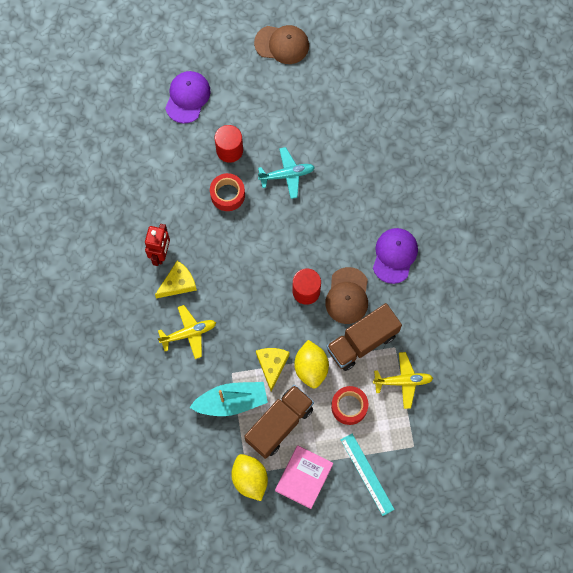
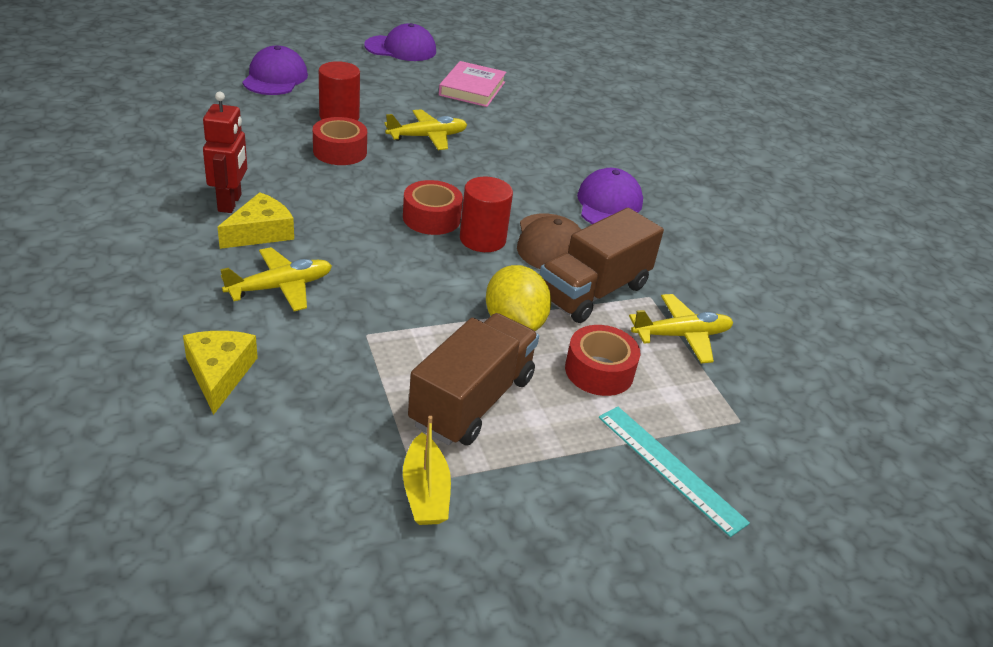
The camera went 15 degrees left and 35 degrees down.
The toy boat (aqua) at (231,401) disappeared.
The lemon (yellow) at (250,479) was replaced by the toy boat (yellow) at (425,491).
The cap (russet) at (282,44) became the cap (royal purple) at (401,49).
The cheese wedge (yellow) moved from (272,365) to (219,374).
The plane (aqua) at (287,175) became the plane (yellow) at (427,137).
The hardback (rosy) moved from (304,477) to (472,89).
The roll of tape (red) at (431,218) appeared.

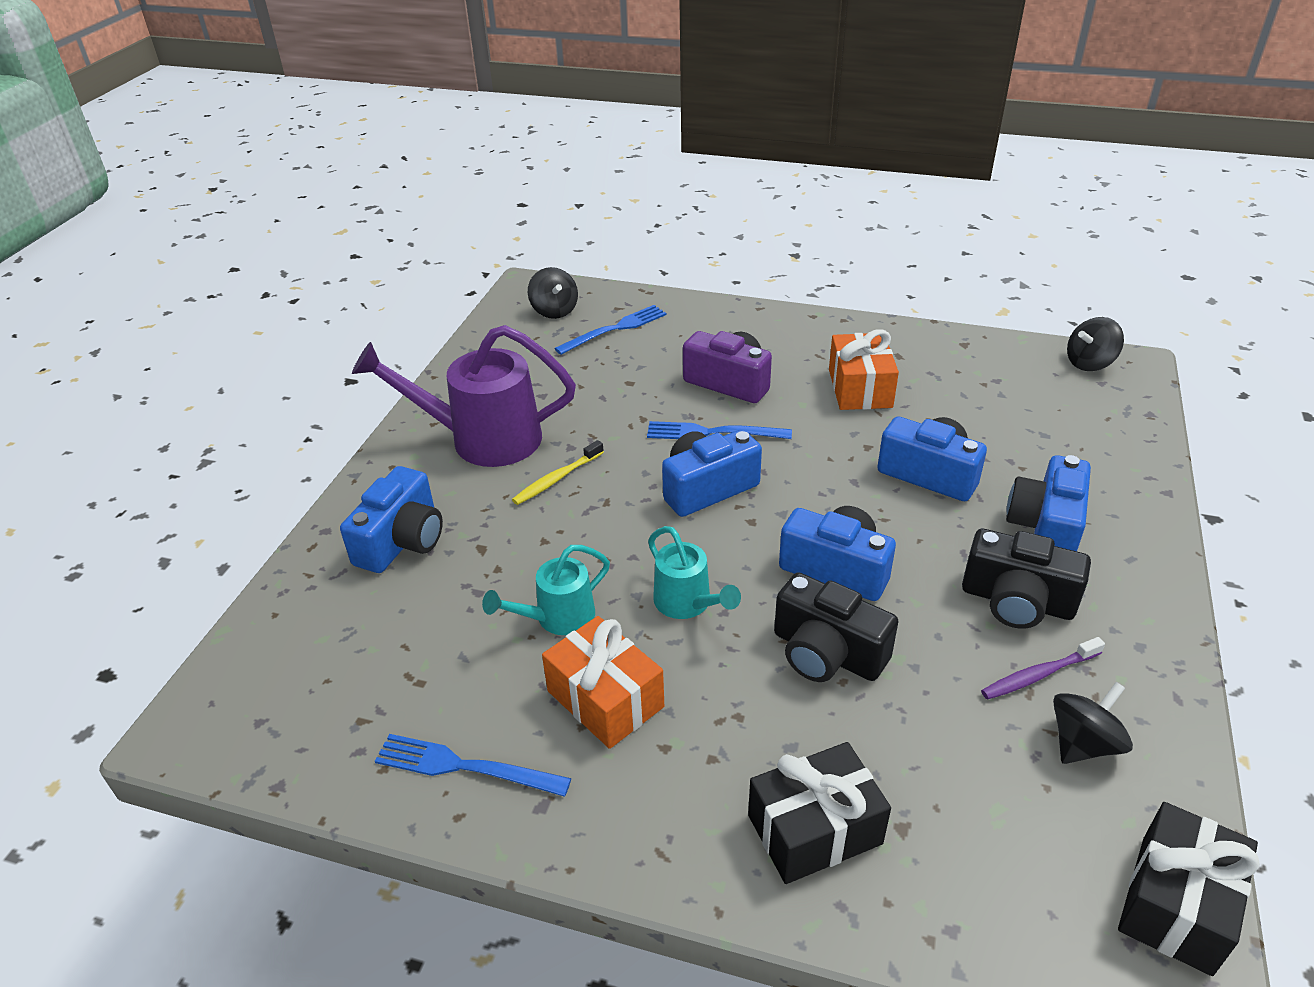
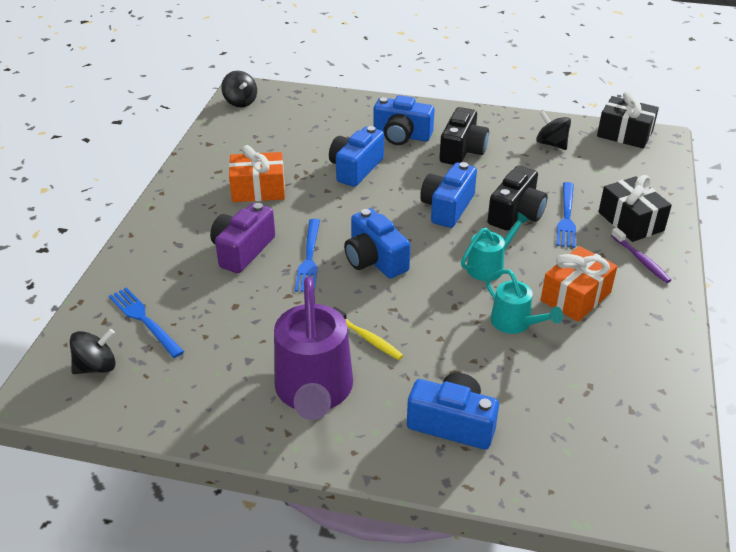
The camera went 95 degrees left and 0 degrees up.
The dinner fork (blue) moved from (465,766) to (566,217).
The dental brush (royal purple) moved from (1038,675) to (641,260).

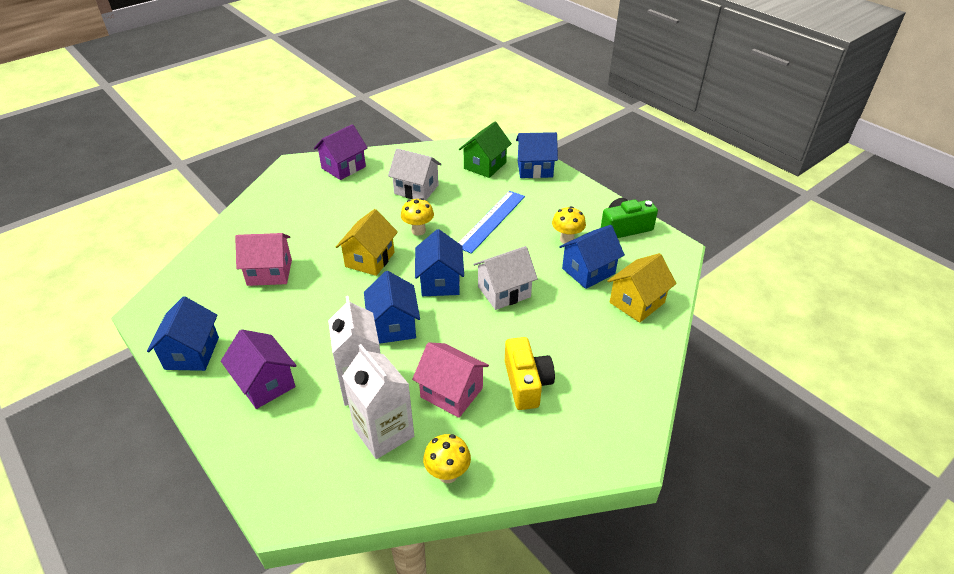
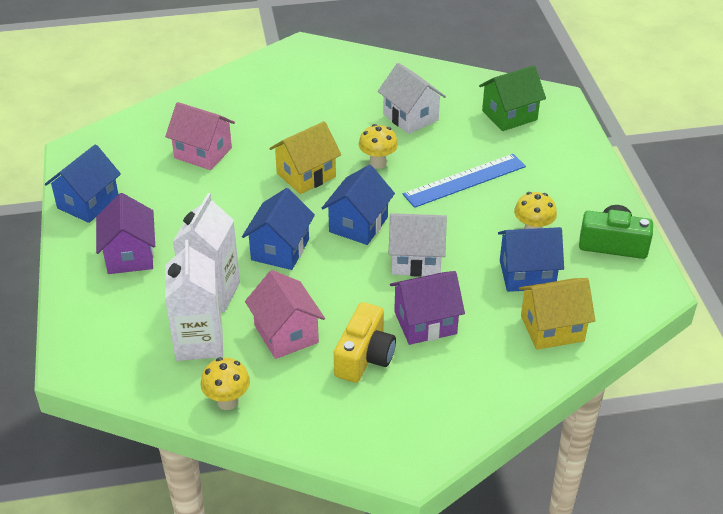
The camera went 30 degrees right and 0 degrees up.
The cottage (royal purple) moved from (343,167) to (425,323).
The cottage (blue) at (535,169) disappeared.

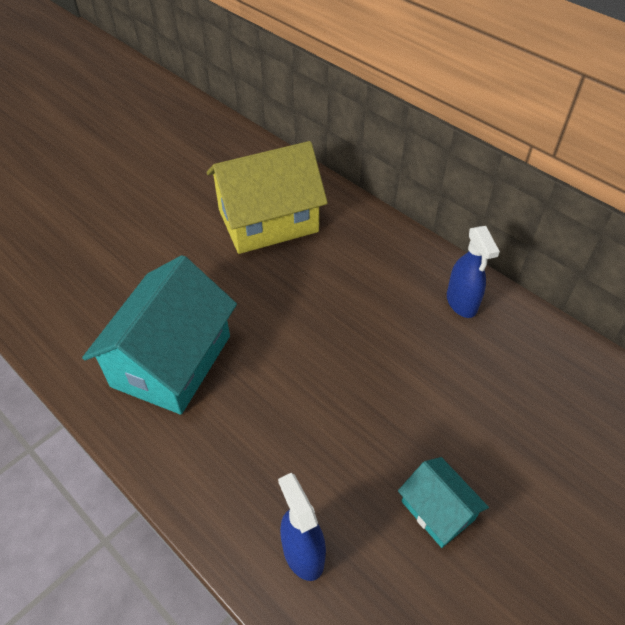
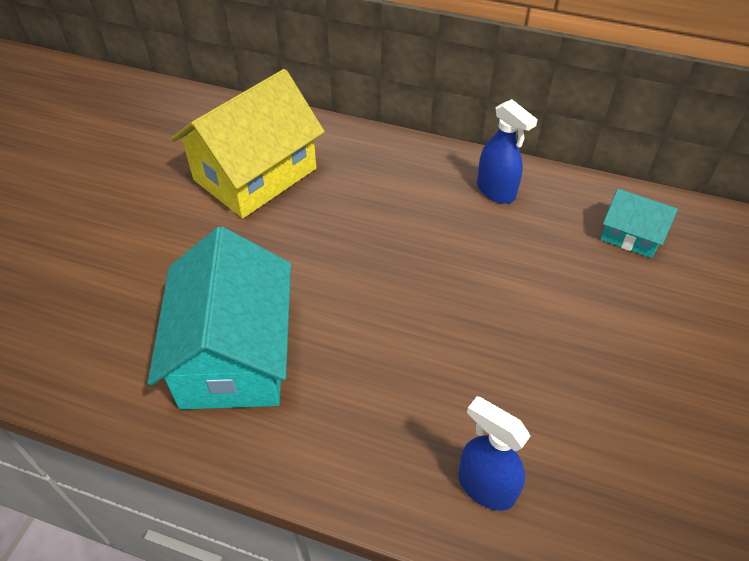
The camera went 25 degrees left and 0 degrees up.
The cottage (aqua) moved from (437,510) to (631,235).

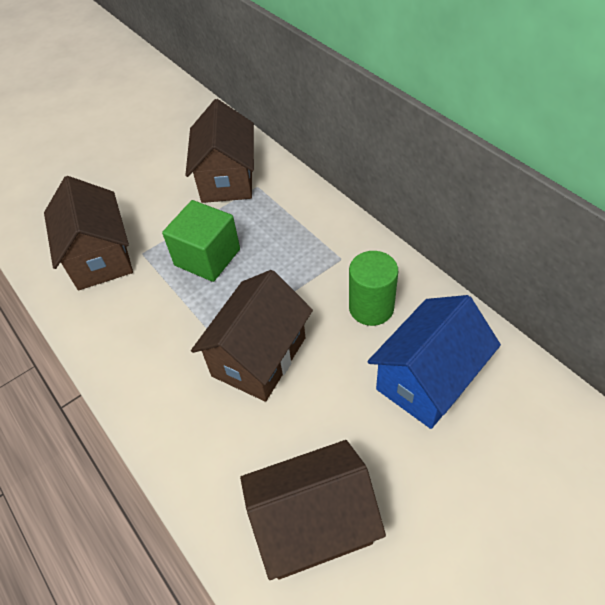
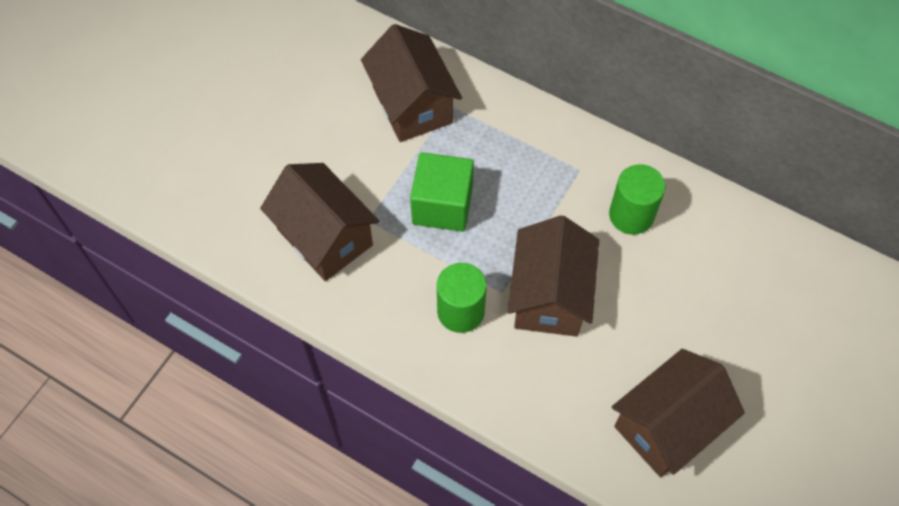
The camera went 25 degrees left and 10 degrees up.
The cottage (blue) at (427,379) disappeared.
The cylinder shape (leaf-green) at (460,311) appeared.

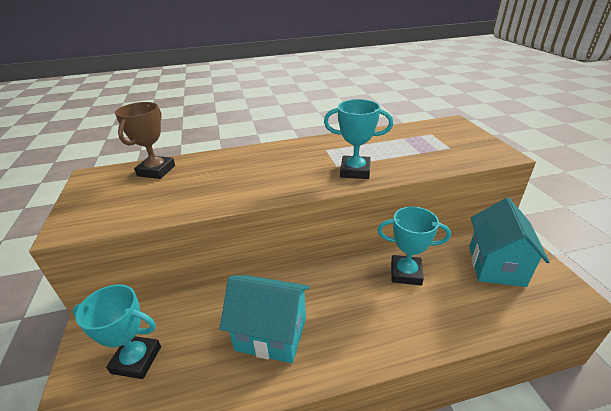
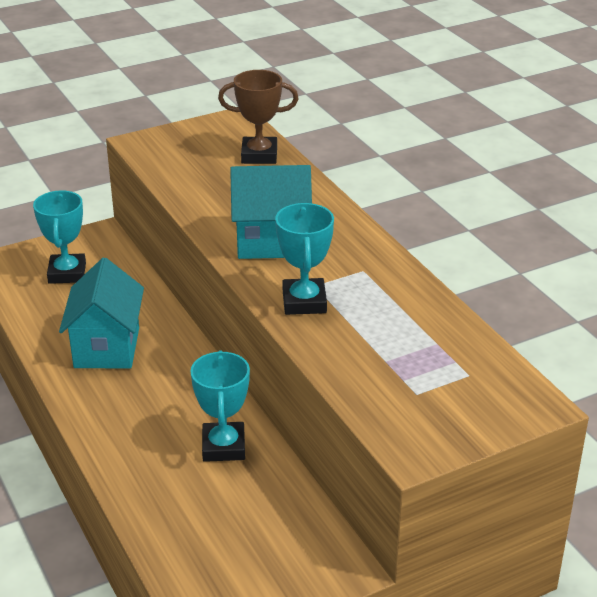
The camera went 75 degrees right and 0 degrees up.
The cottage (aqua) moved from (496,265) to (271,242).

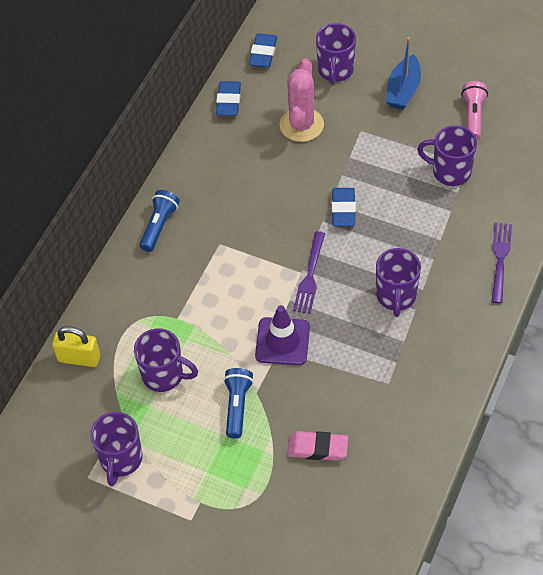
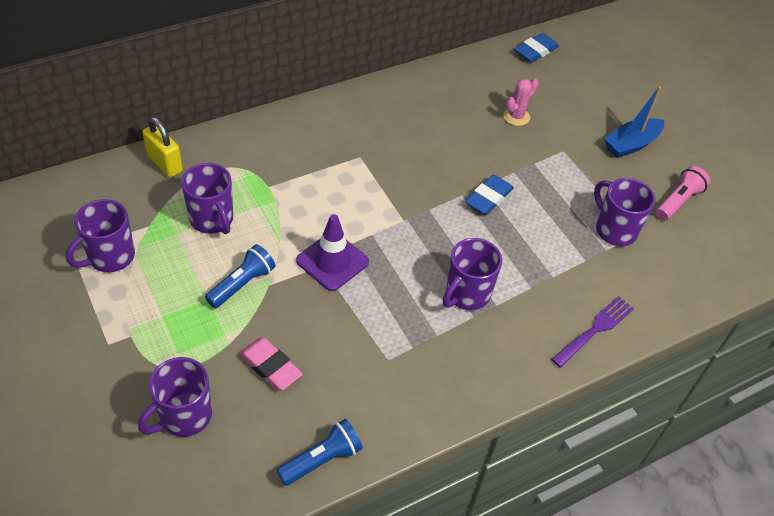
The camera went 30 degrees right and 5 degrees down.
The torch (blue) moved from (159,226) to (322,459).
The pencil eraser (blue) at (228,101) disappeared.
The prickly plant (rosy) at (301,125) changed to 0.59 times the size.
The dinner fork (royal purple) at (310,275) disappeared.
The tea mug (royal purple) moved from (335,71) to (184,416).

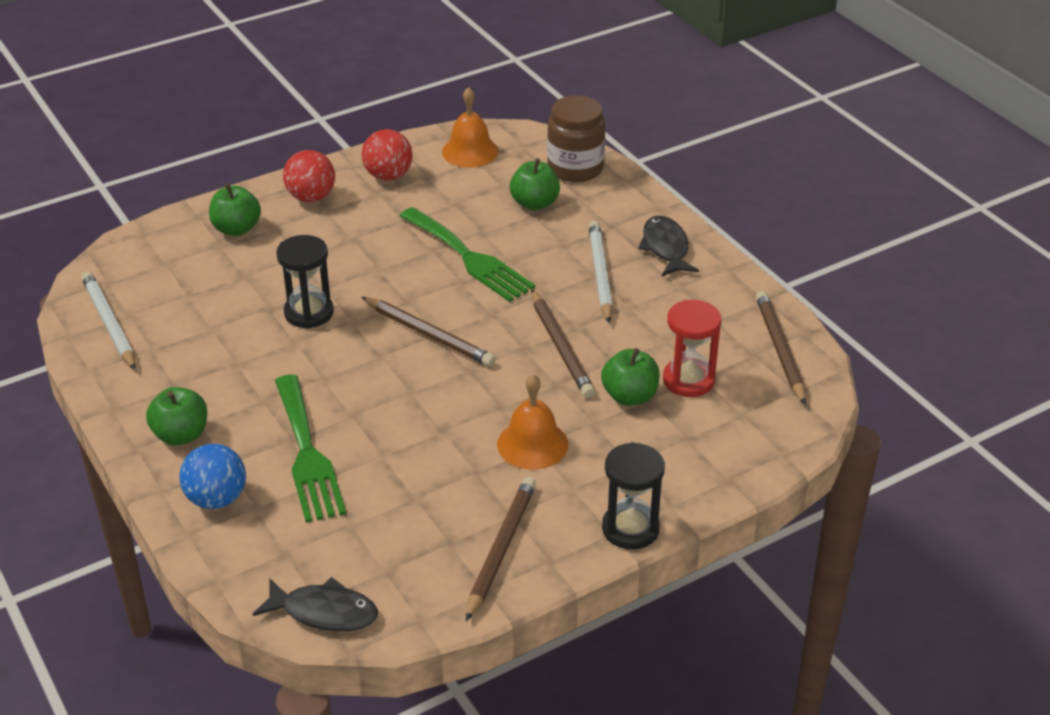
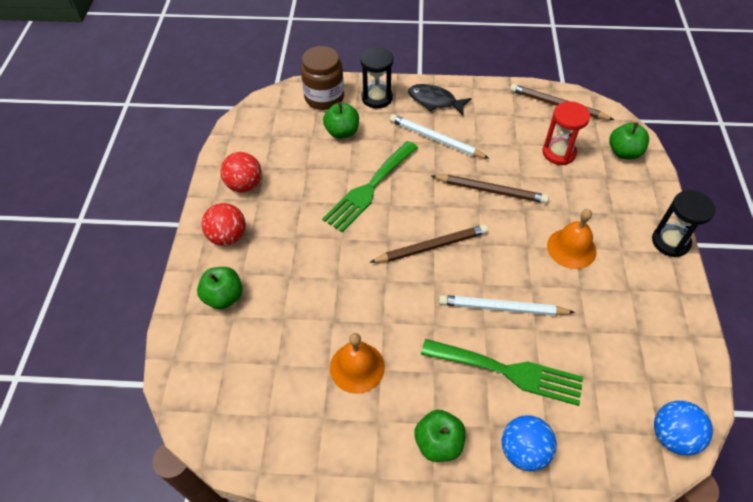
The camera went 55 degrees left and 15 degrees up.
The wooden pencil (pure white) moved from (109,323) to (502,308).
The toy fish (jet-black) at (324,612) was replaced by the play ball (blue) at (672,436).
The sand timer (jet-black) moved from (309,313) to (377,98).
The dinner fork (leaf-green) at (469,258) turned 135 degrees clockwise.
The hand bell (orange-coloured) moved from (470,151) to (357,367).
The wooden pencil (russet) at (501,549) disappeared.
The apple (leaf-green) moved from (629,396) to (624,152).

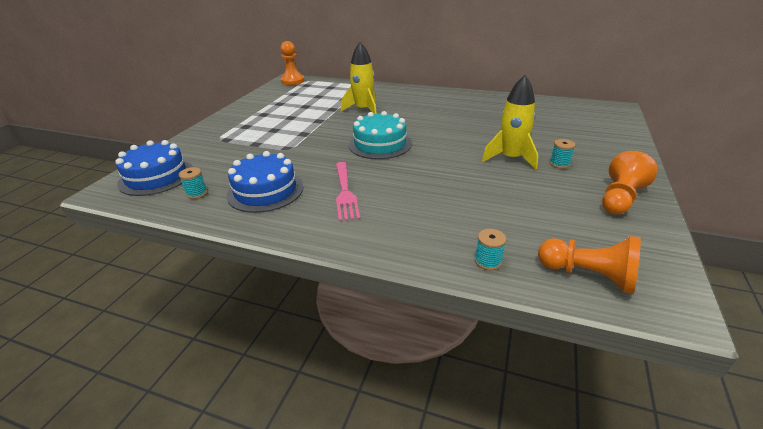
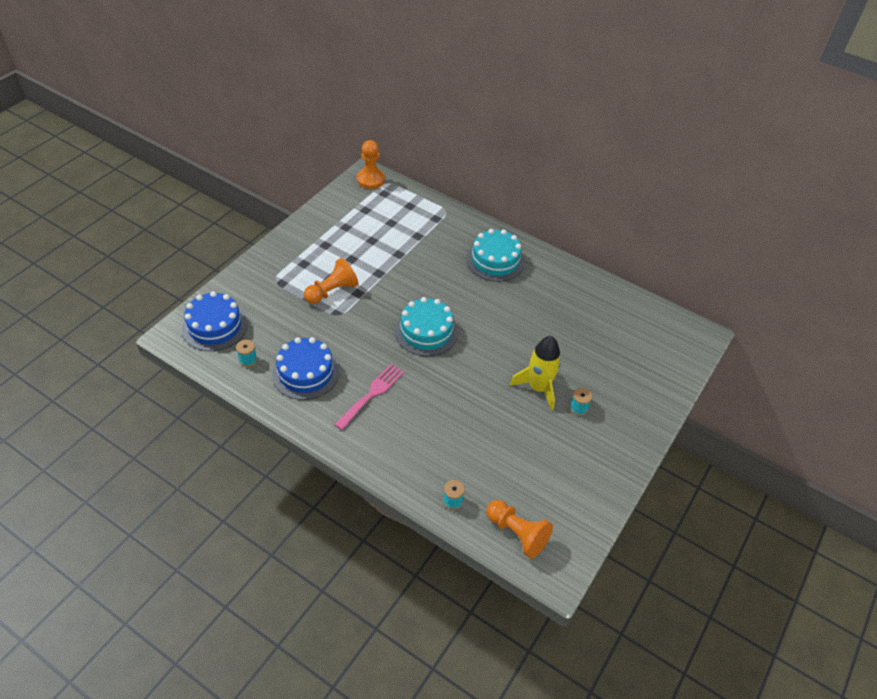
The camera went 10 degrees right and 15 degrees up.
The dinner fork (rosy) at (345,193) turned 150 degrees counterclockwise.
The rocket (yellow) at (363,110) disappeared.
The chess pawn (orange-coloured) moved from (620,198) to (332,291).
The cake (aqua) at (495,260) appeared.

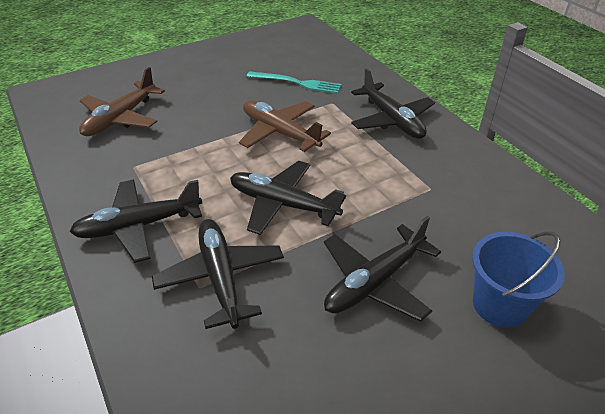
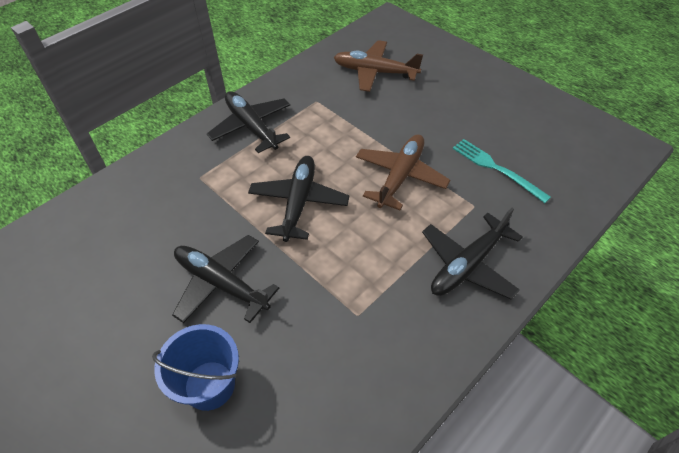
The camera went 75 degrees right and 10 degrees up.
The plane (jet-black) at (220,277) disappeared.
The dinner fork (aqua) at (297,83) turned 135 degrees clockwise.

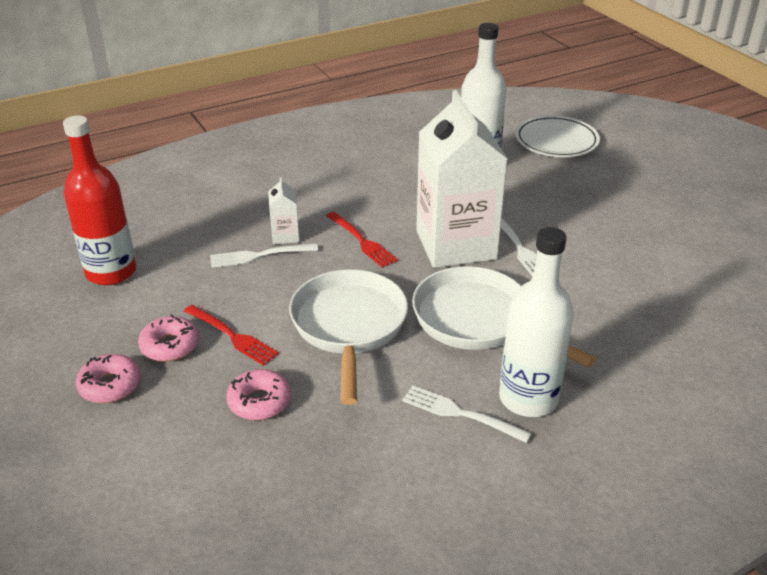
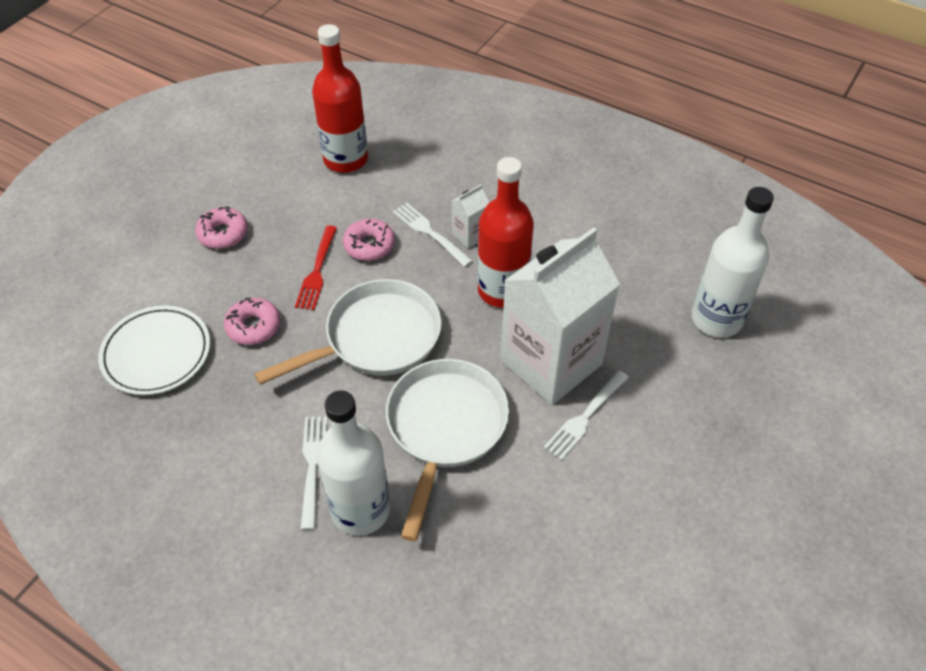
The camera went 60 degrees right and 15 degrees up.
The glazed donut (rosy) moved from (170,346) to (369,245).
The dinner fork (red) at (362,241) was replaced by the bottle (red) at (502,290).
The flat dish (pure white) moved from (556,141) to (156,353).

